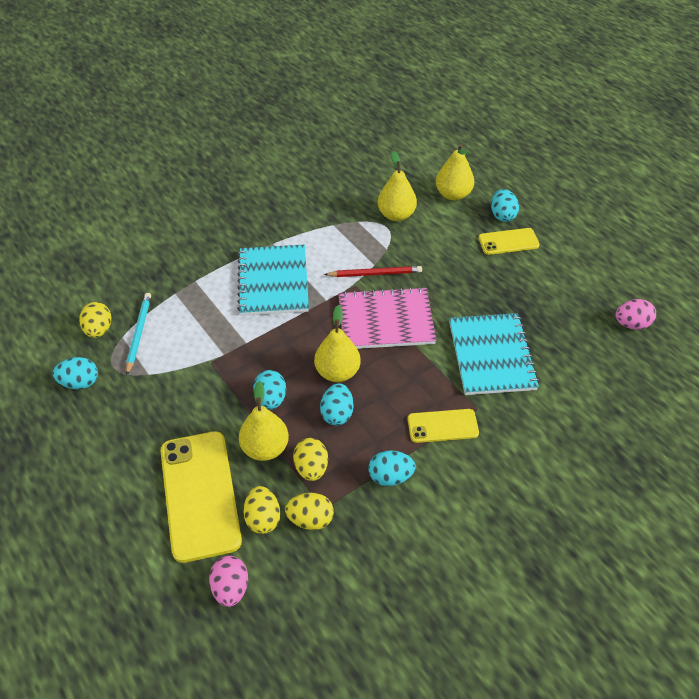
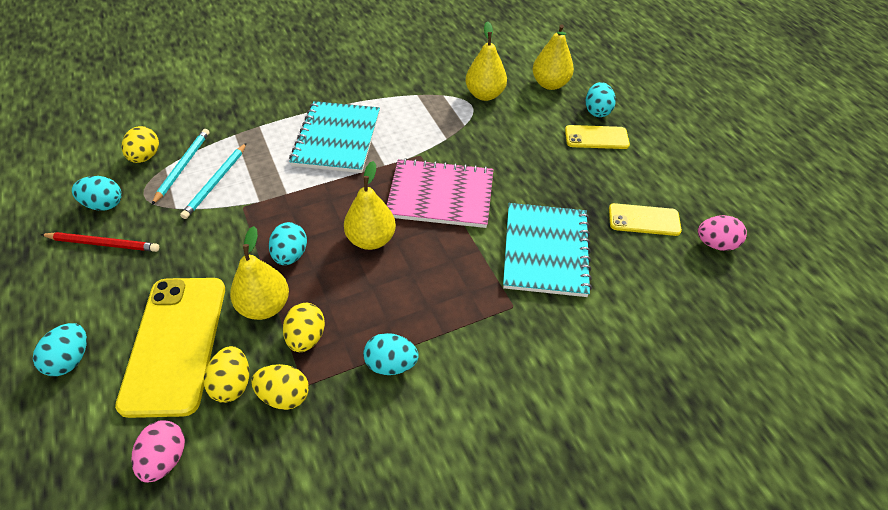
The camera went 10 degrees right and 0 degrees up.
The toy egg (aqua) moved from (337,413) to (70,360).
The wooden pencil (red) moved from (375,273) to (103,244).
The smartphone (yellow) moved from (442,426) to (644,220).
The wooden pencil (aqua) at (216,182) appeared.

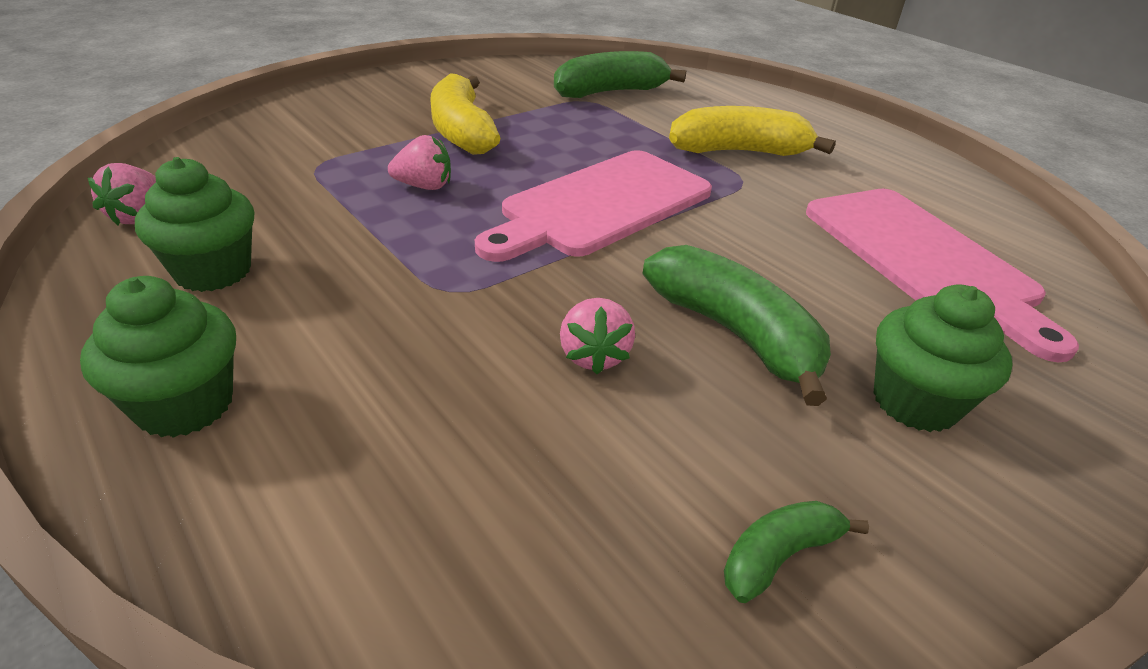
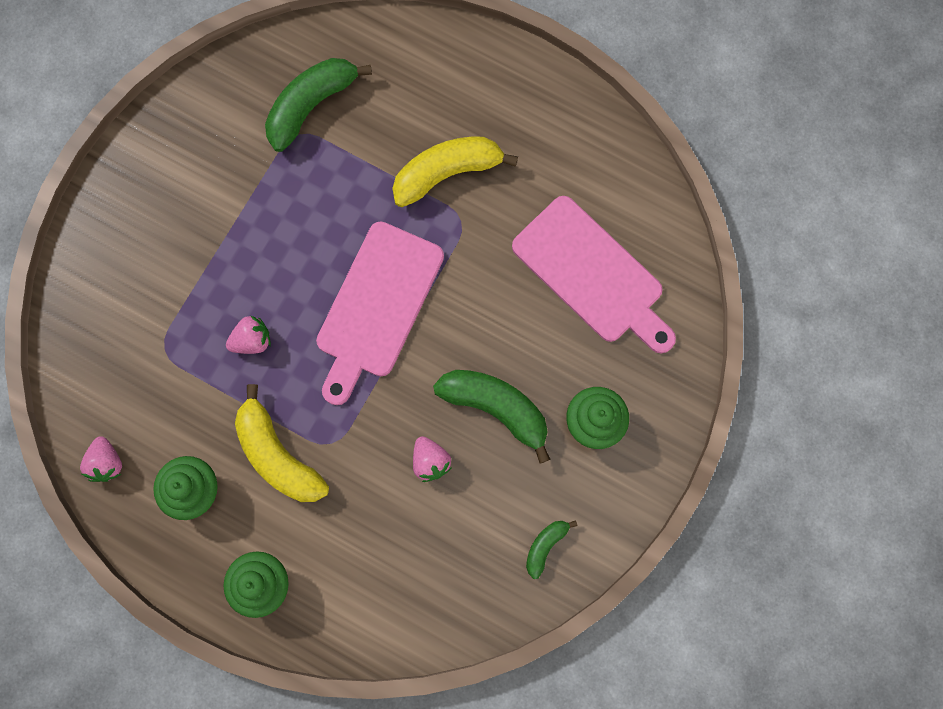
The camera went 20 degrees left and 40 degrees up.
The banana fruit (yellow) moved from (461,131) to (278,455).

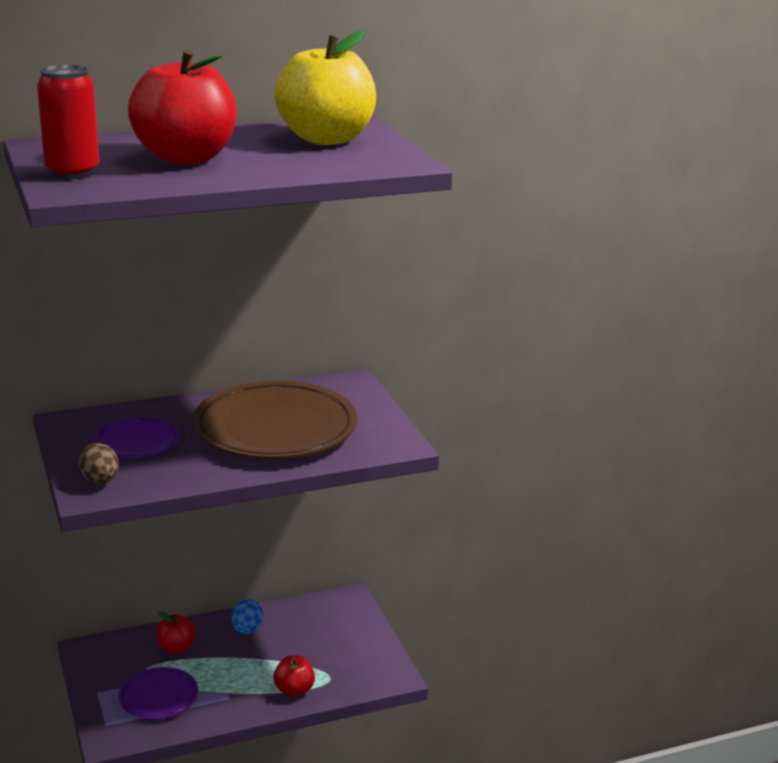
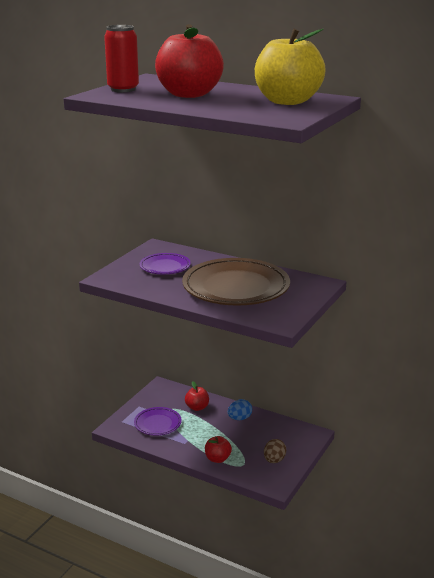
The camera went 50 degrees right and 0 degrees up.
The toy egg (russet) moved from (100,481) to (274,460).

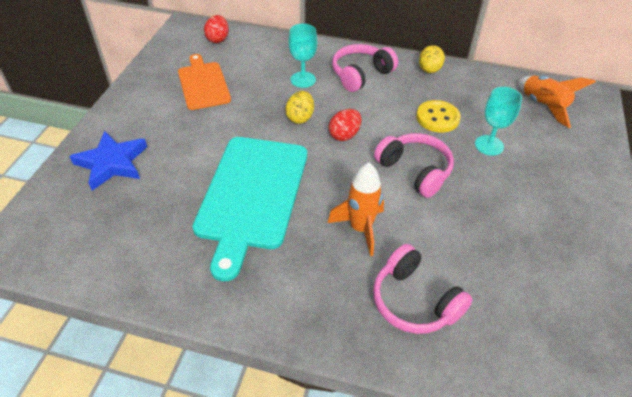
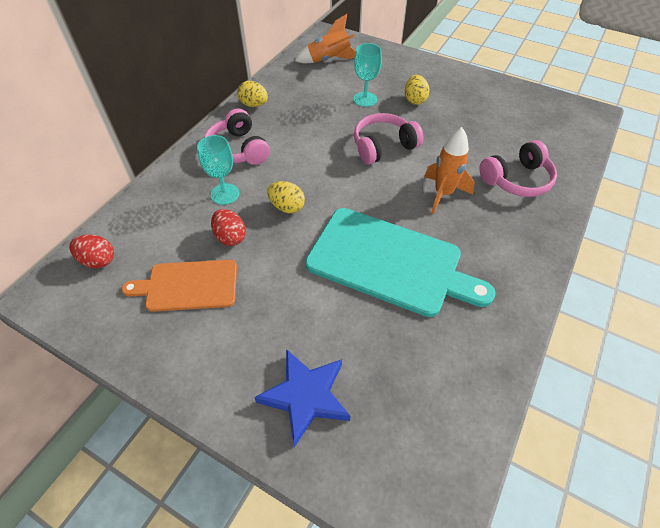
The camera went 75 degrees left and 5 degrees up.
The toy egg (red) moved from (344,135) to (230,237).
The sewing button (yellow) at (437,118) disappeared.
The toy egg (yellow) at (414,100) appeared.

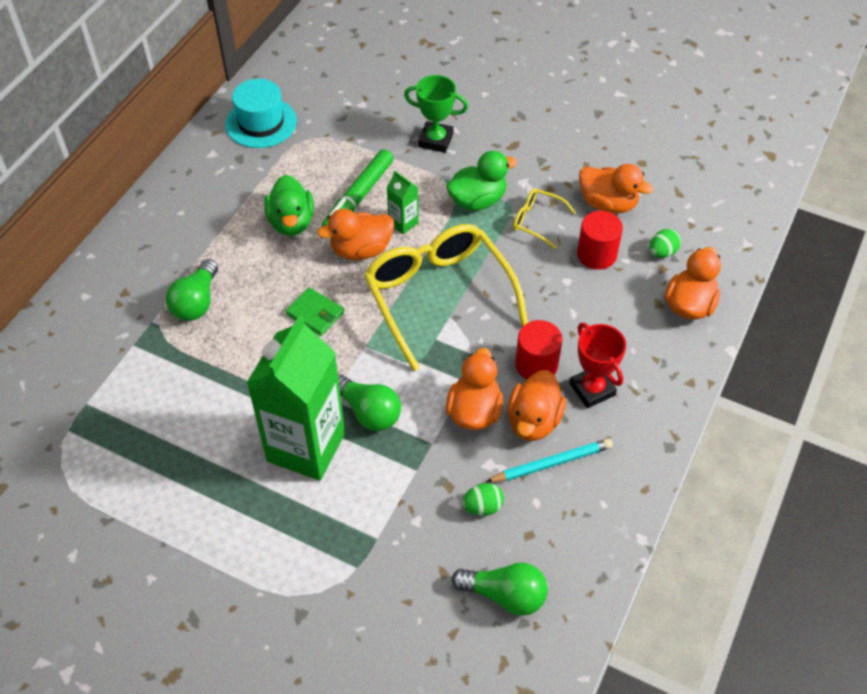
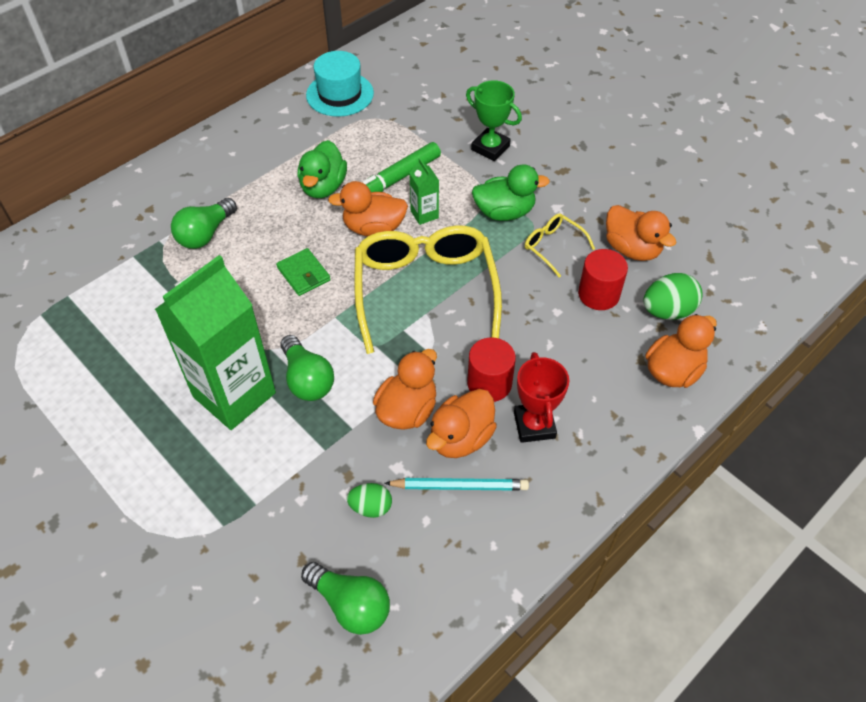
The camera went 20 degrees right and 0 degrees up.
The toy egg (leaf-green) at (662,252) changed to 1.58 times the size.

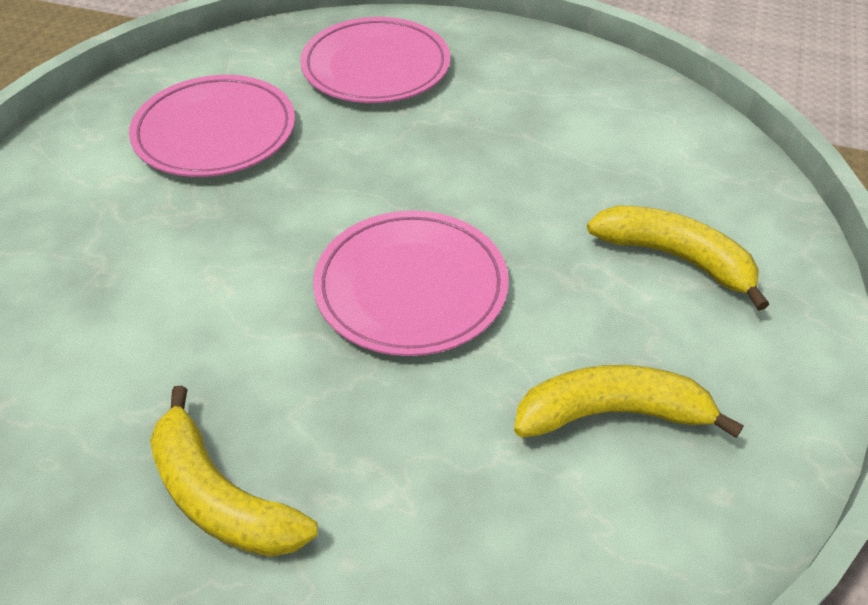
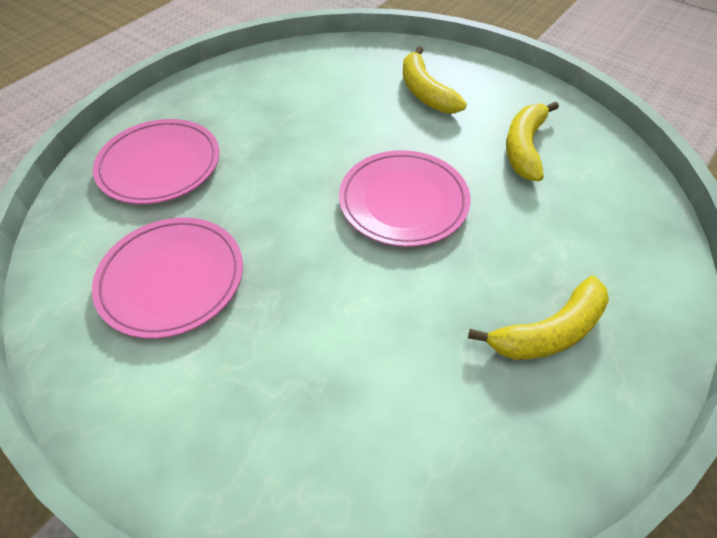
The camera went 70 degrees left and 5 degrees up.
The banana fruit (yellow) at (676,258) turned 75 degrees counterclockwise.

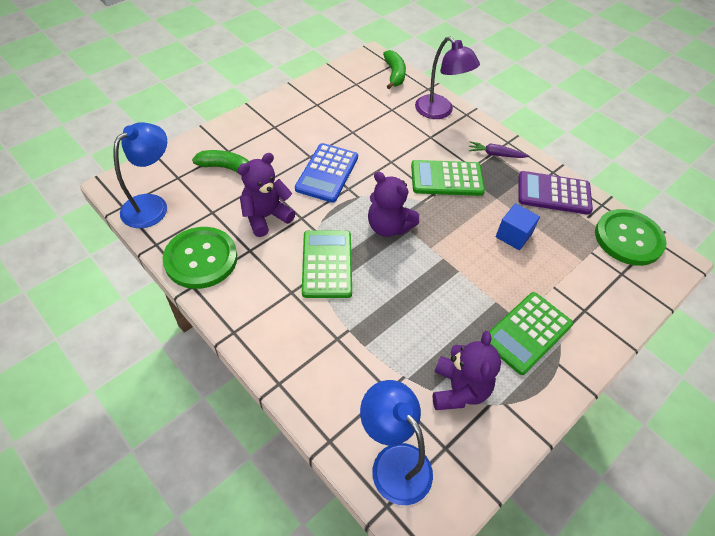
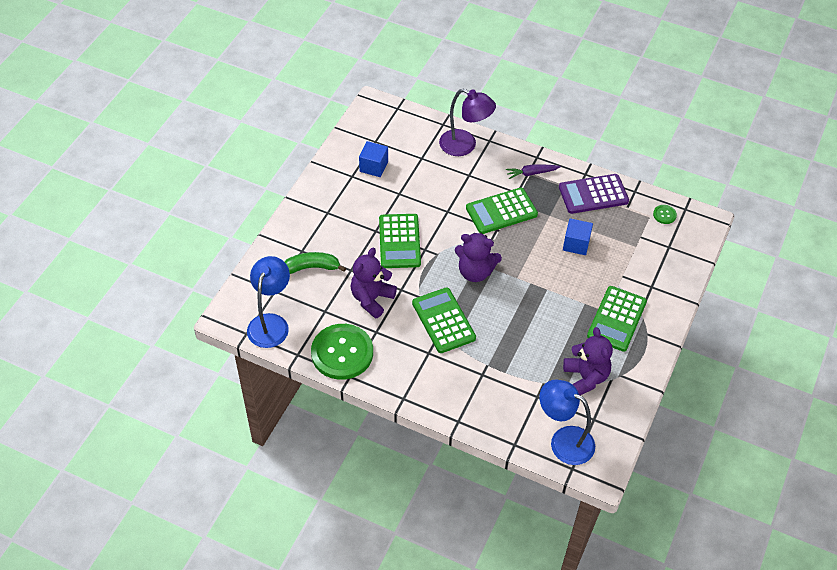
The camera went 20 degrees left and 0 degrees up.
The calculator (blue) at (327,173) became the calculator (leaf-green) at (399,241).
The banana fruit (leaf-green) at (394,74) disappeared.
The sewing button (leaf-green) at (628,238) changed to 0.41 times the size.
The solid cube (blue) at (373,166) appeared.

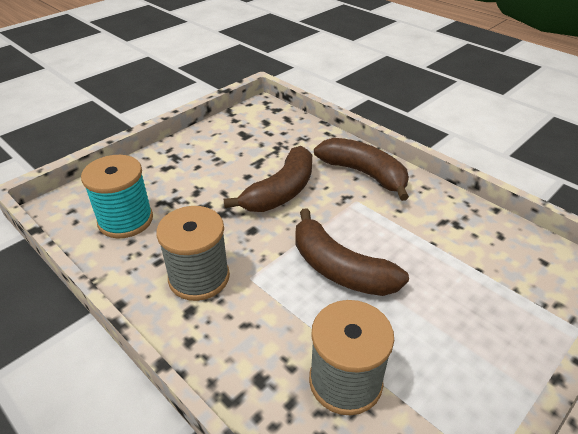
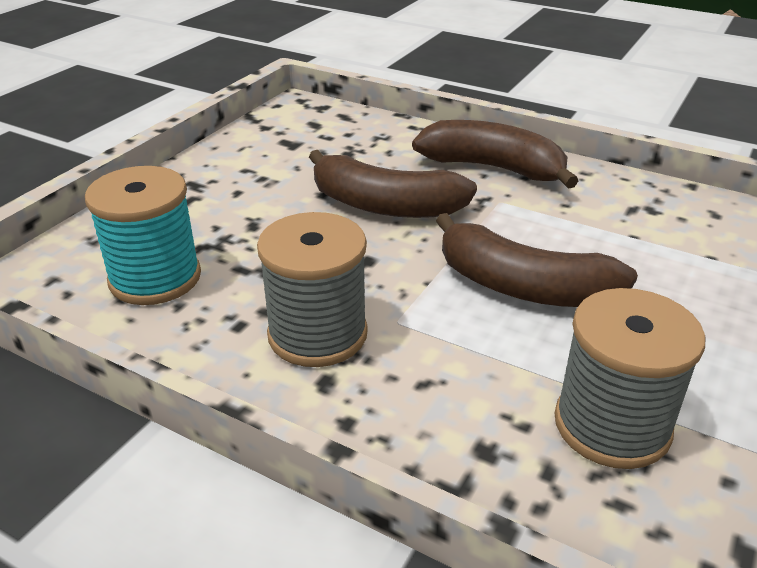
The camera went 15 degrees left and 5 degrees down.
The banana fruit (russet) at (281,191) turned 90 degrees clockwise.

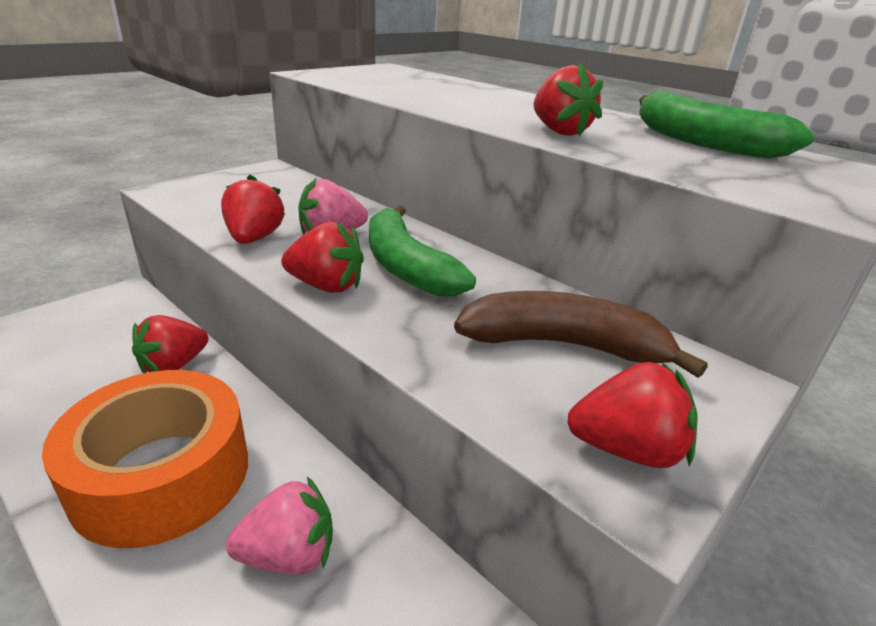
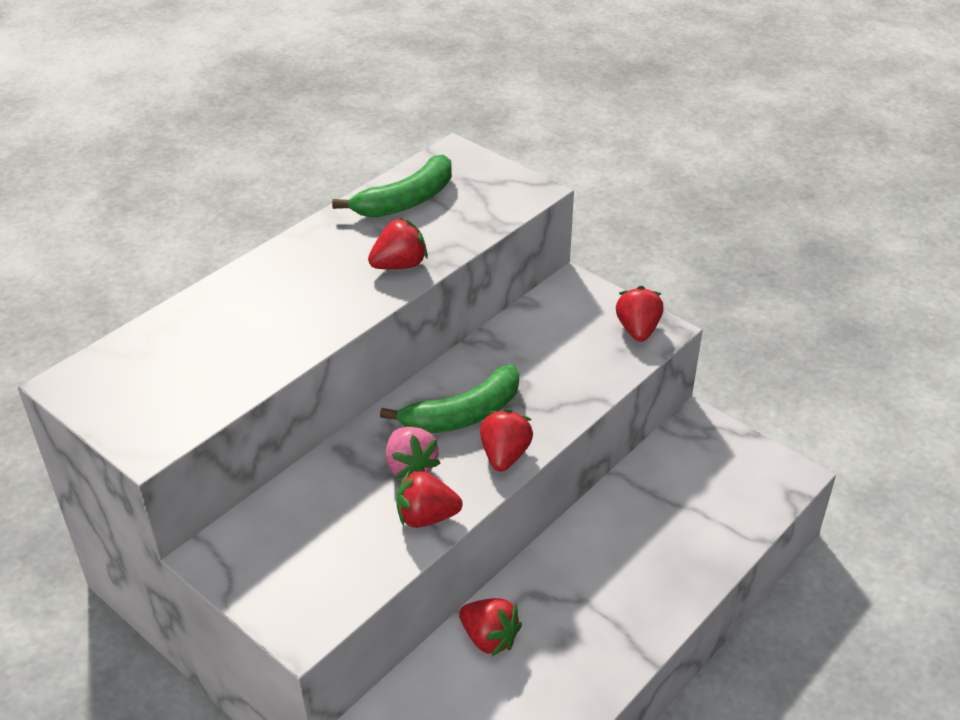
The camera went 90 degrees left and 10 degrees up.
The roll of tape (orange-coloured) at (162,474) disappeared.
The berry (rosy) at (289,554) disappeared.
The banana fruit (russet) at (564,345) disappeared.

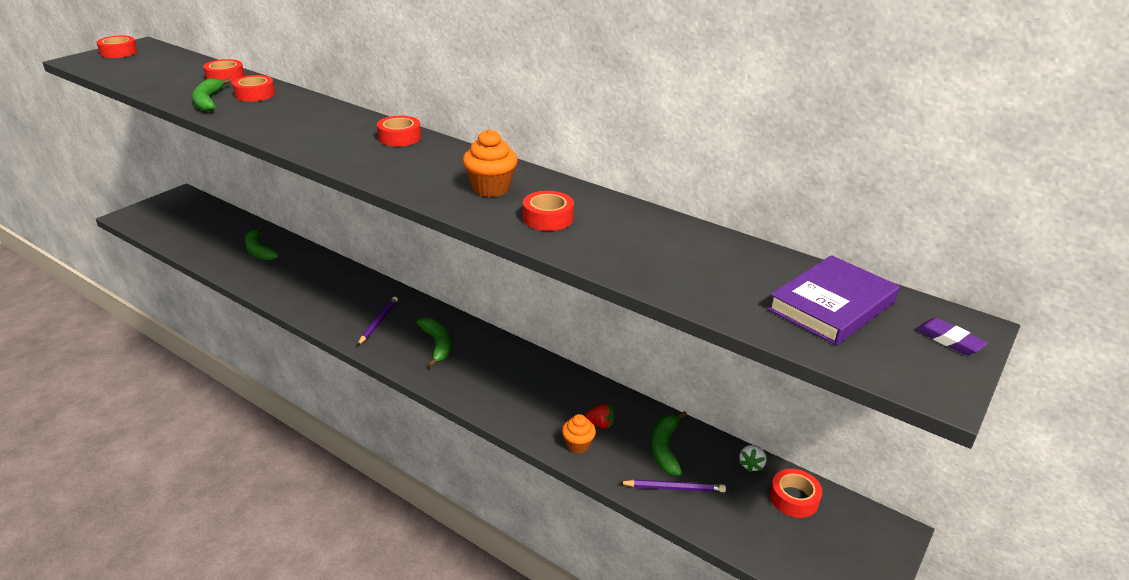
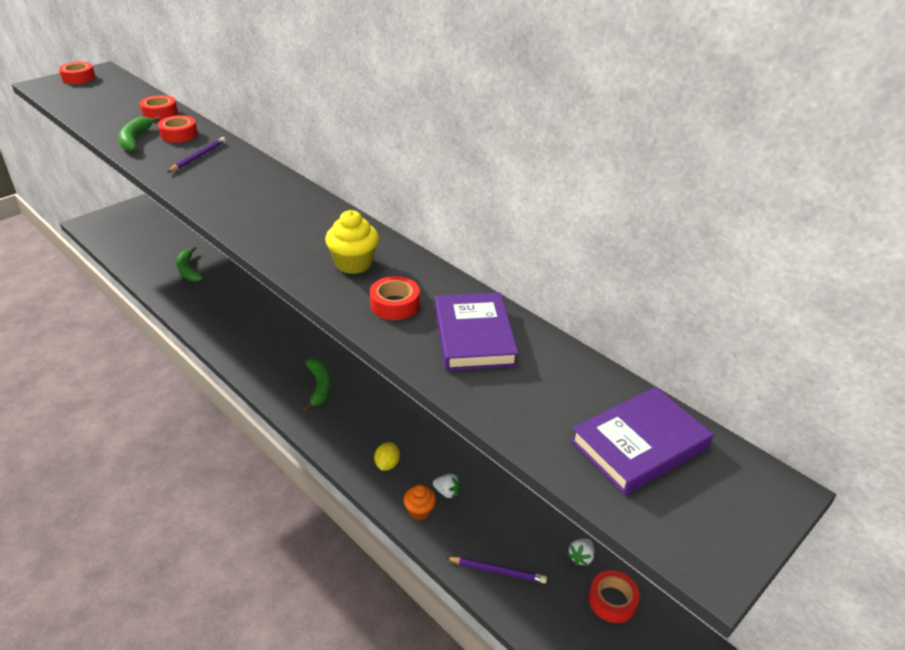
The camera went 10 degrees right and 5 degrees up.
The wooden pencil (royal purple) moved from (378,322) to (198,157).
The roll of tape (red) at (399,137) disappeared.
The fairy cake (orange-coloured) at (491,188) became the fairy cake (yellow) at (353,263).
The berry (red) at (600,424) became the berry (pure white) at (447,492).
The banana fruit (leaf-green) at (665,448) disappeared.
The pencil eraser (royal purple) at (949,340) disappeared.
The lemon (yellow) at (387,464) appeared.
The hardback (royal purple) at (473,336) appeared.

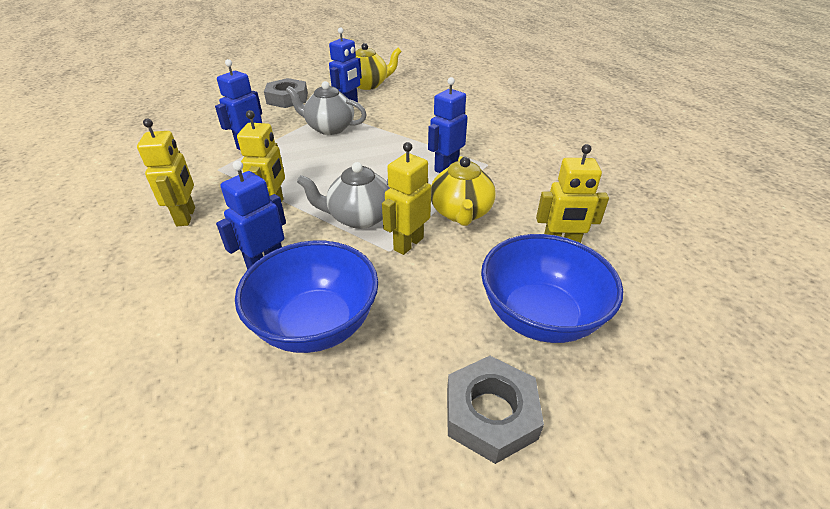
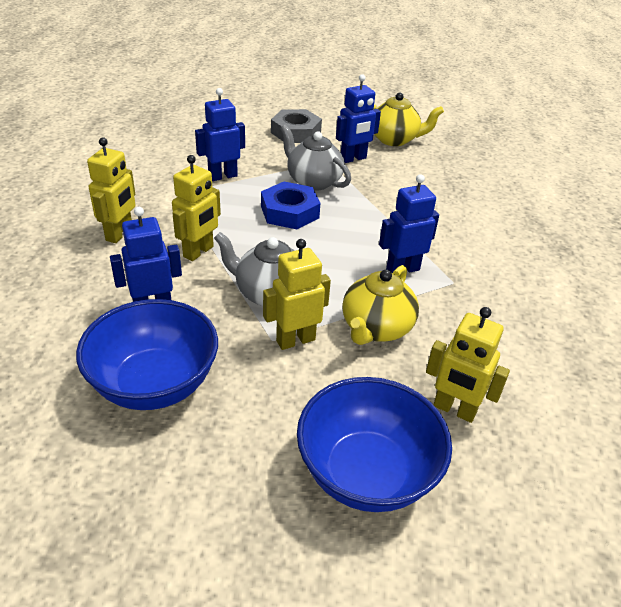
The camera went 25 degrees right and 0 degrees up.
The hexagon nut (ash-grey) at (490,413) disappeared.
The hexagon nut (blue) at (289,212) appeared.

